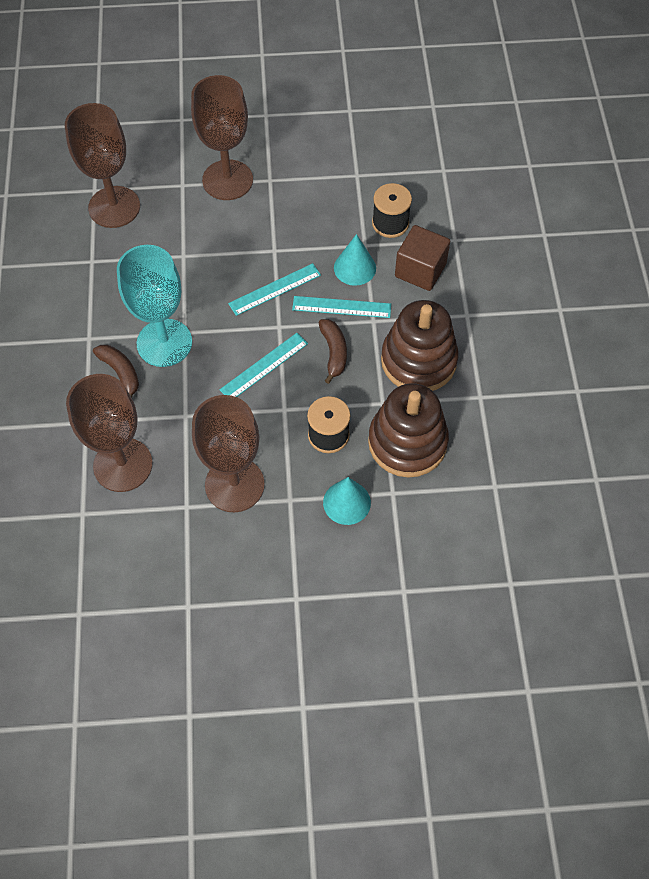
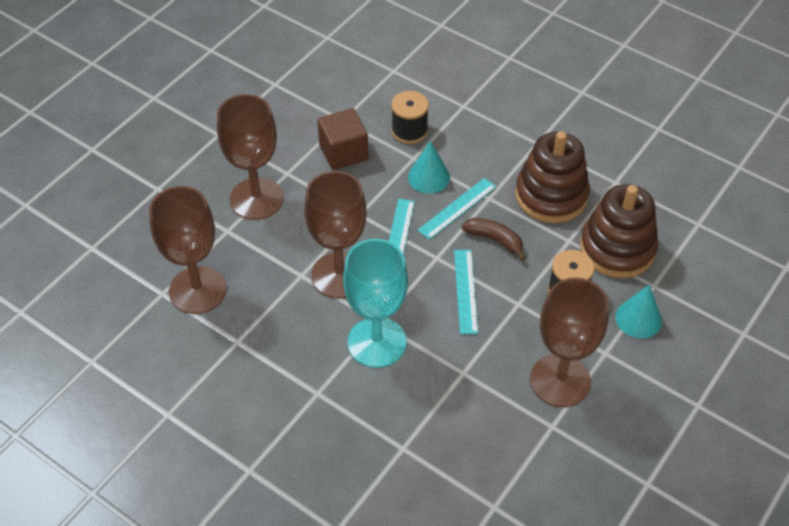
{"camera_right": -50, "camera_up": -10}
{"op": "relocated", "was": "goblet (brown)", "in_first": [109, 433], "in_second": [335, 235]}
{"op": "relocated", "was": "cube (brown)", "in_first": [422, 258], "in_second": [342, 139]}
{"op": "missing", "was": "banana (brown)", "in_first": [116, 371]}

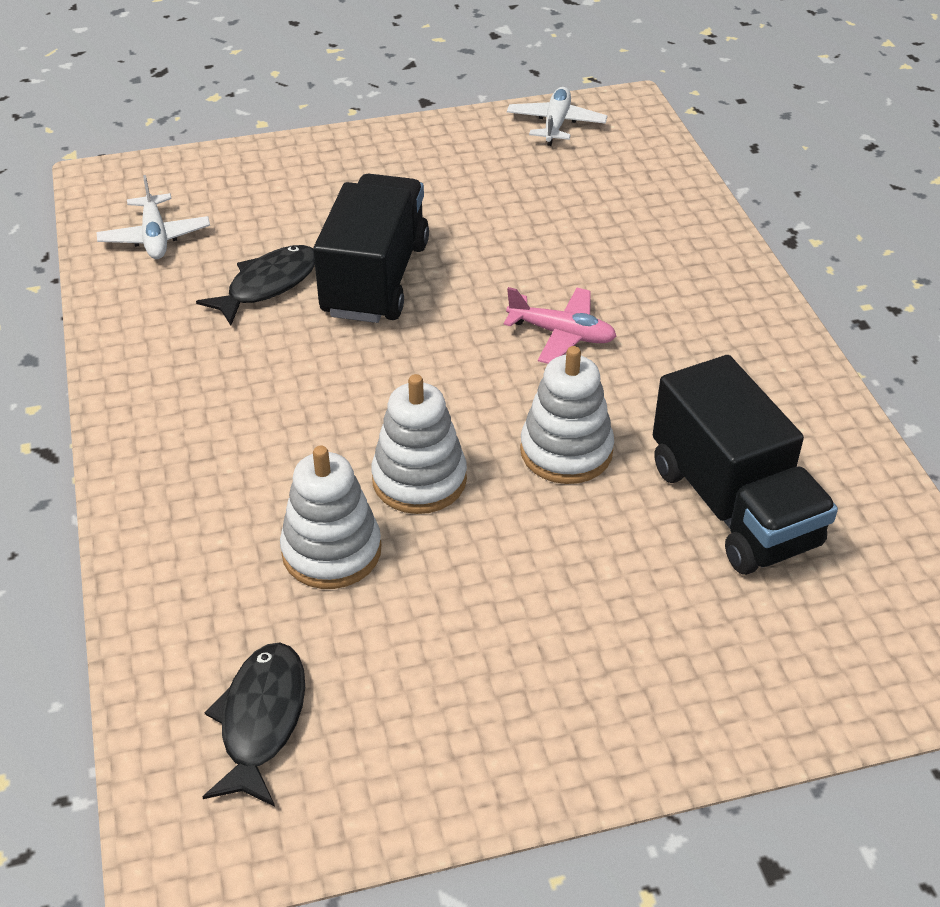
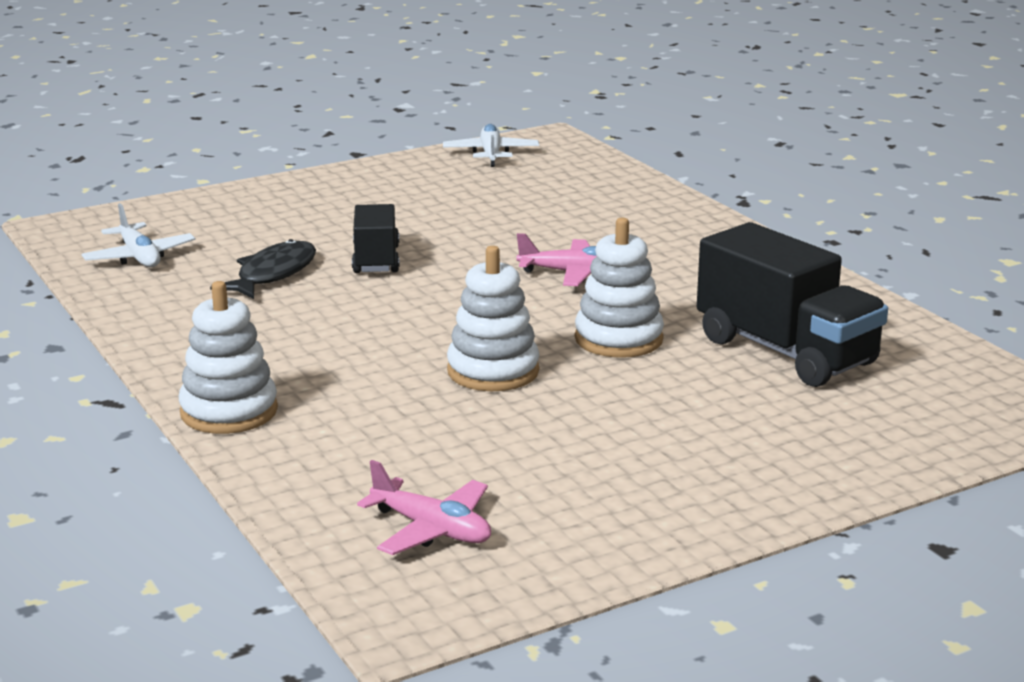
{"camera_right": -15, "camera_up": -20}
{"op": "relocated", "was": "stacking toy (white)", "in_first": [330, 517], "in_second": [228, 357]}
{"op": "size", "was": "truck (black)", "in_first": [371, 248], "in_second": [376, 238], "ratio": 0.58}
{"op": "exchanged", "was": "fish (black)", "now": "plane (pink)", "in_first": [254, 725], "in_second": [424, 507]}

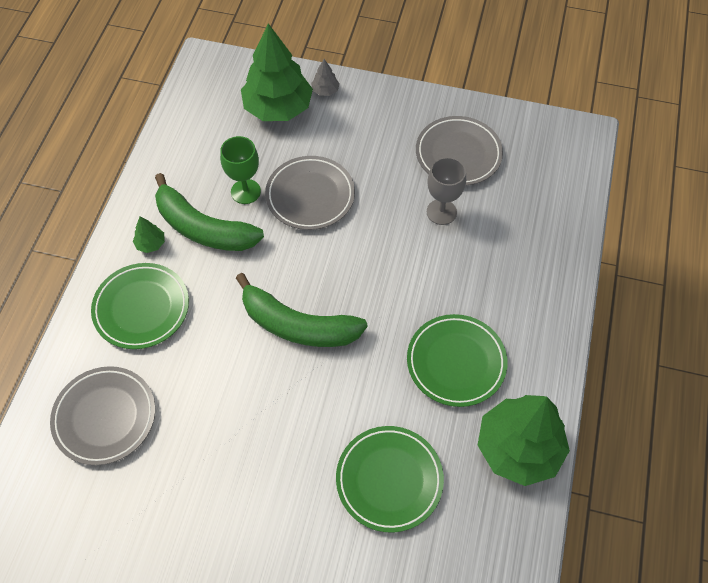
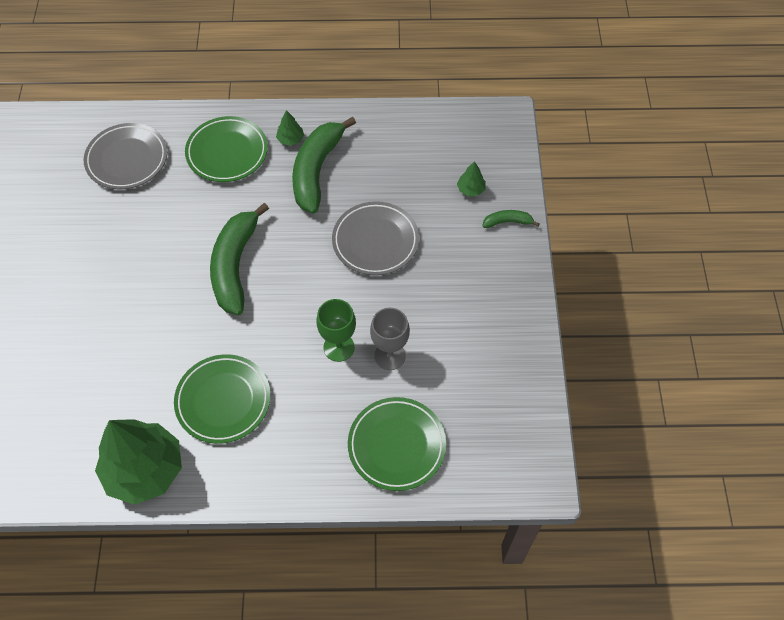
{"camera_right": 75, "camera_up": 0}
{"op": "relocated", "was": "goblet (green)", "in_first": [240, 170], "in_second": [336, 330]}
{"op": "relocated", "was": "plate (green)", "in_first": [390, 479], "in_second": [397, 444]}
{"op": "size", "was": "tree (green)", "in_first": [277, 72], "in_second": [471, 178], "ratio": 0.41}
{"op": "exchanged", "was": "tree (grey)", "now": "banana (green)", "in_first": [325, 77], "in_second": [510, 219]}
{"op": "missing", "was": "plate (grey)", "in_first": [459, 151]}

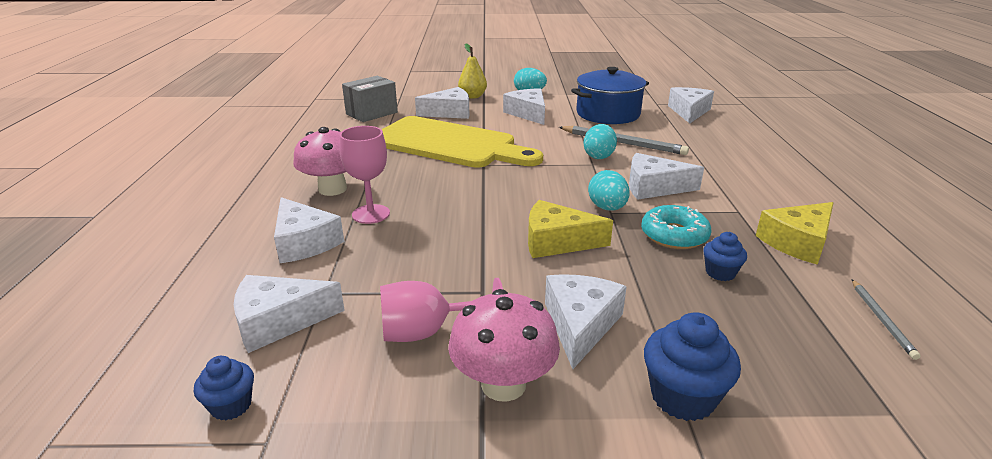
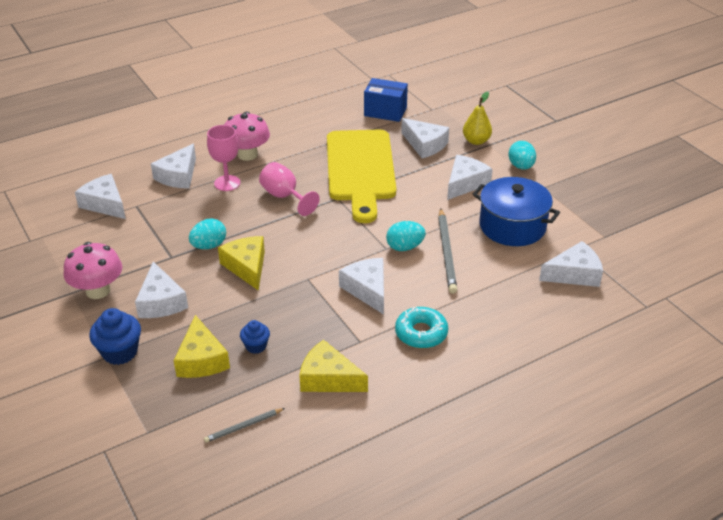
{"camera_right": 60, "camera_up": 10}
{"op": "spun", "was": "cheese (white)", "in_first": [586, 321], "in_second": [161, 290], "clockwise": 90}
{"op": "appeared", "now": "cheese (yellow)", "in_second": [202, 346]}
{"op": "relocated", "was": "egg (turquoise)", "in_first": [609, 190], "in_second": [207, 234]}
{"op": "relocated", "was": "goblet (pink)", "in_first": [441, 310], "in_second": [289, 189]}
{"op": "colour", "was": "box (grey)", "now": "box (blue)", "in_first": [370, 99], "in_second": [386, 100]}
{"op": "relocated", "was": "donut (turquoise)", "in_first": [676, 227], "in_second": [421, 328]}
{"op": "missing", "was": "cupcake (blue)", "in_first": [224, 388]}

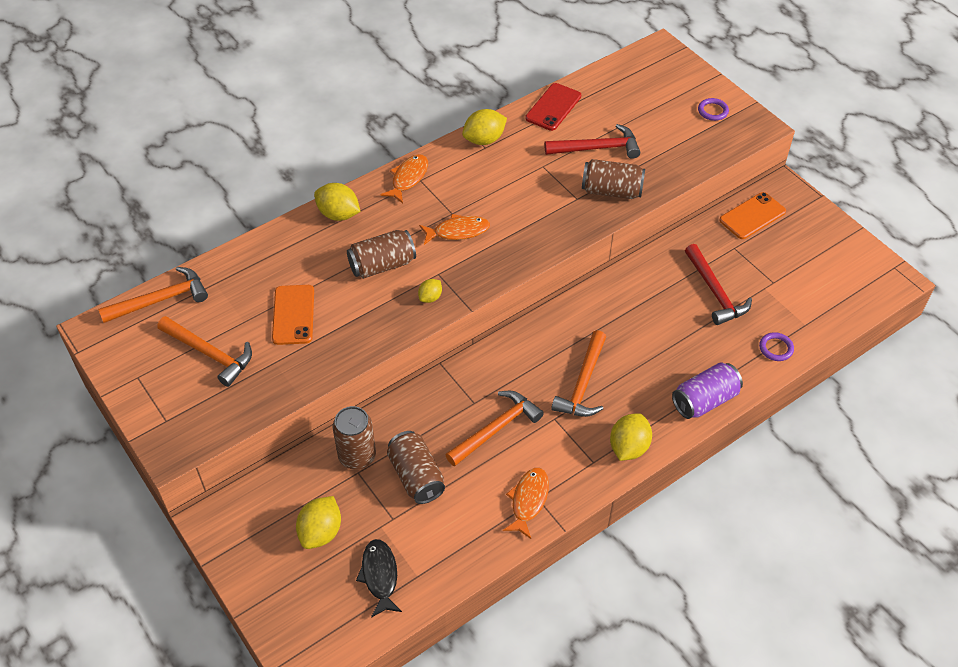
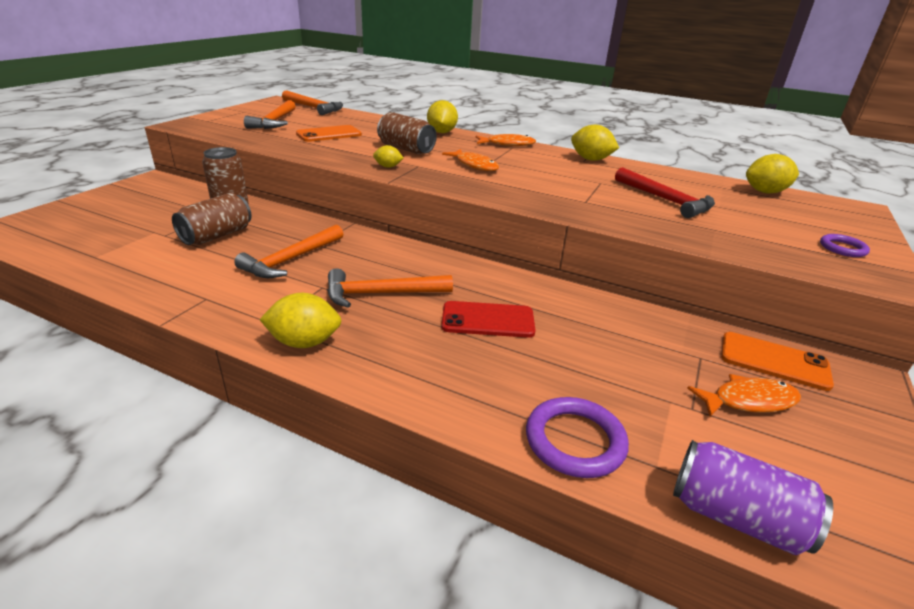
{"camera_right": 60, "camera_up": -20}
{"op": "spun", "was": "hammer (orange)", "in_first": [495, 428], "in_second": [288, 251], "clockwise": 105}
{"op": "relocated", "was": "phone (red)", "in_first": [553, 107], "in_second": [488, 319]}
{"op": "size", "was": "ring (purple)", "in_first": [776, 346], "in_second": [577, 437], "ratio": 1.7}
{"op": "relocated", "was": "can (purple)", "in_first": [707, 390], "in_second": [753, 497]}
{"op": "relocated", "was": "fish (orange)", "in_first": [526, 503], "in_second": [744, 395]}
{"op": "relocated", "was": "lemon (yellow)", "in_first": [318, 522], "in_second": [772, 174]}
{"op": "missing", "was": "fish (black)", "in_first": [379, 578]}
{"op": "missing", "was": "can (brown)", "in_first": [613, 179]}
{"op": "missing", "was": "hammer (red)", "in_first": [718, 284]}

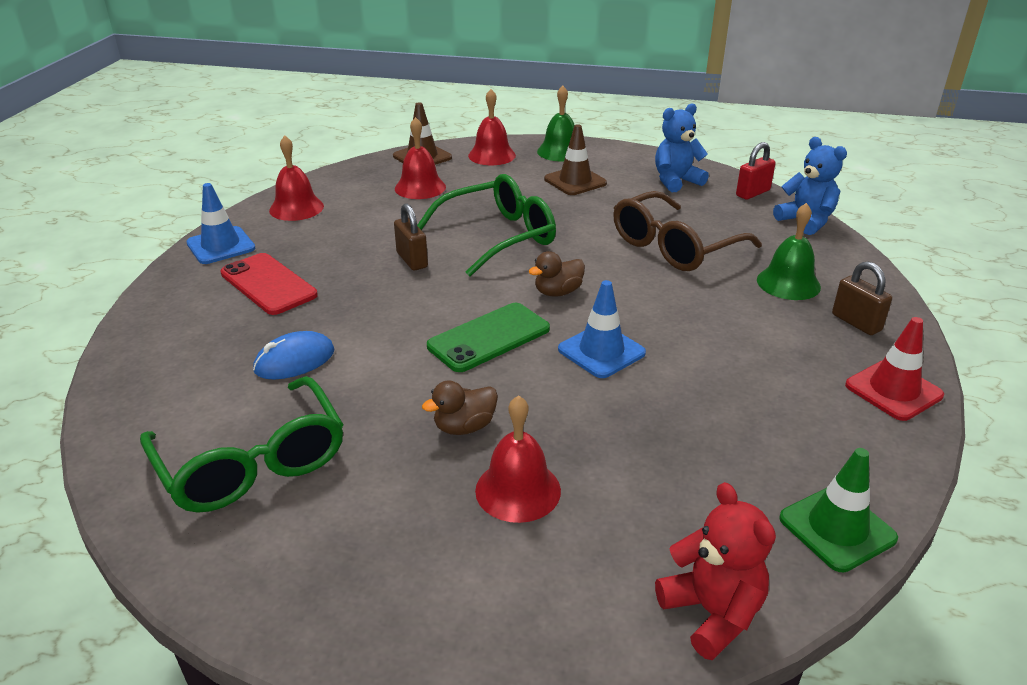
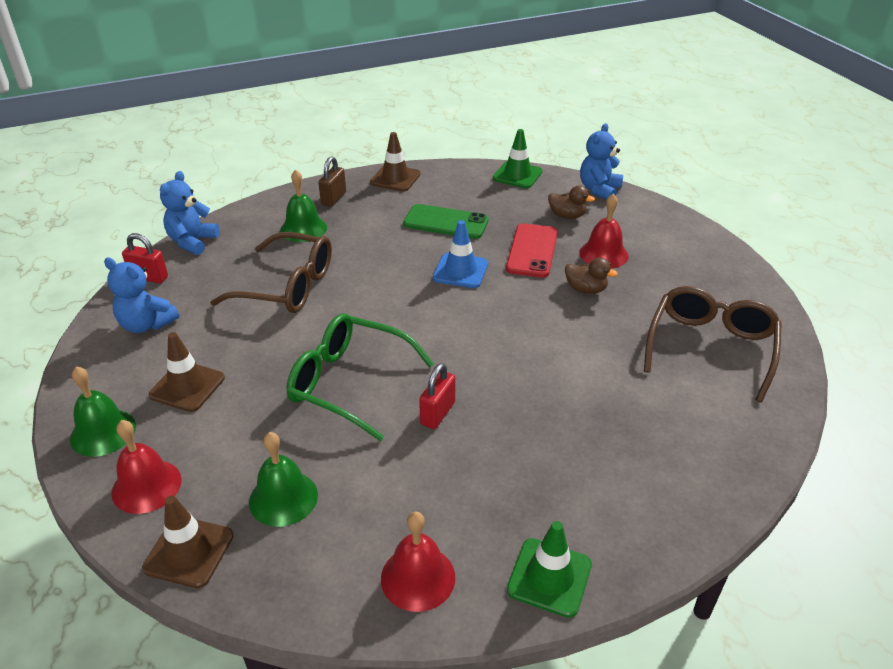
{"camera_right": -125, "camera_up": 5}
{"op": "colour", "was": "bell (red)", "now": "bell (green)", "in_first": [420, 158], "in_second": [283, 479]}
{"op": "colour", "was": "traffic cone (red)", "now": "traffic cone (brown)", "in_first": [894, 369], "in_second": [395, 162]}
{"op": "relocated", "was": "phone (green)", "in_first": [488, 337], "in_second": [446, 221]}
{"op": "colour", "was": "padlock (brown)", "now": "padlock (red)", "in_first": [411, 236], "in_second": [437, 396]}
{"op": "relocated", "was": "phone (red)", "in_first": [269, 284], "in_second": [532, 250]}
{"op": "colour", "was": "traffic cone (blue)", "now": "traffic cone (green)", "in_first": [220, 223], "in_second": [549, 569]}
{"op": "relocated", "was": "duck (brown)", "in_first": [556, 274], "in_second": [571, 202]}
{"op": "colour", "was": "teddy bear (red)", "now": "teddy bear (blue)", "in_first": [715, 571], "in_second": [601, 161]}
{"op": "colour", "was": "glasses (green)", "now": "glasses (brown)", "in_first": [242, 444], "in_second": [713, 344]}
{"op": "missing", "was": "mouse (blue)", "in_first": [293, 355]}

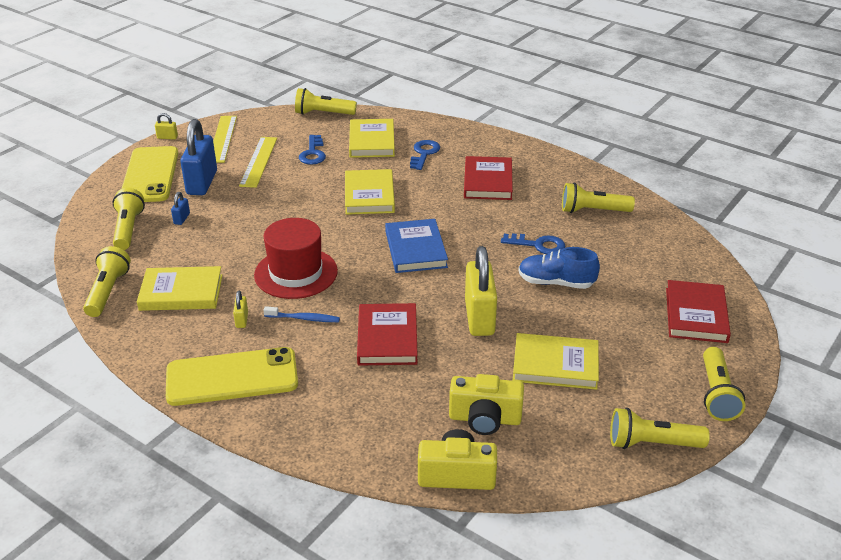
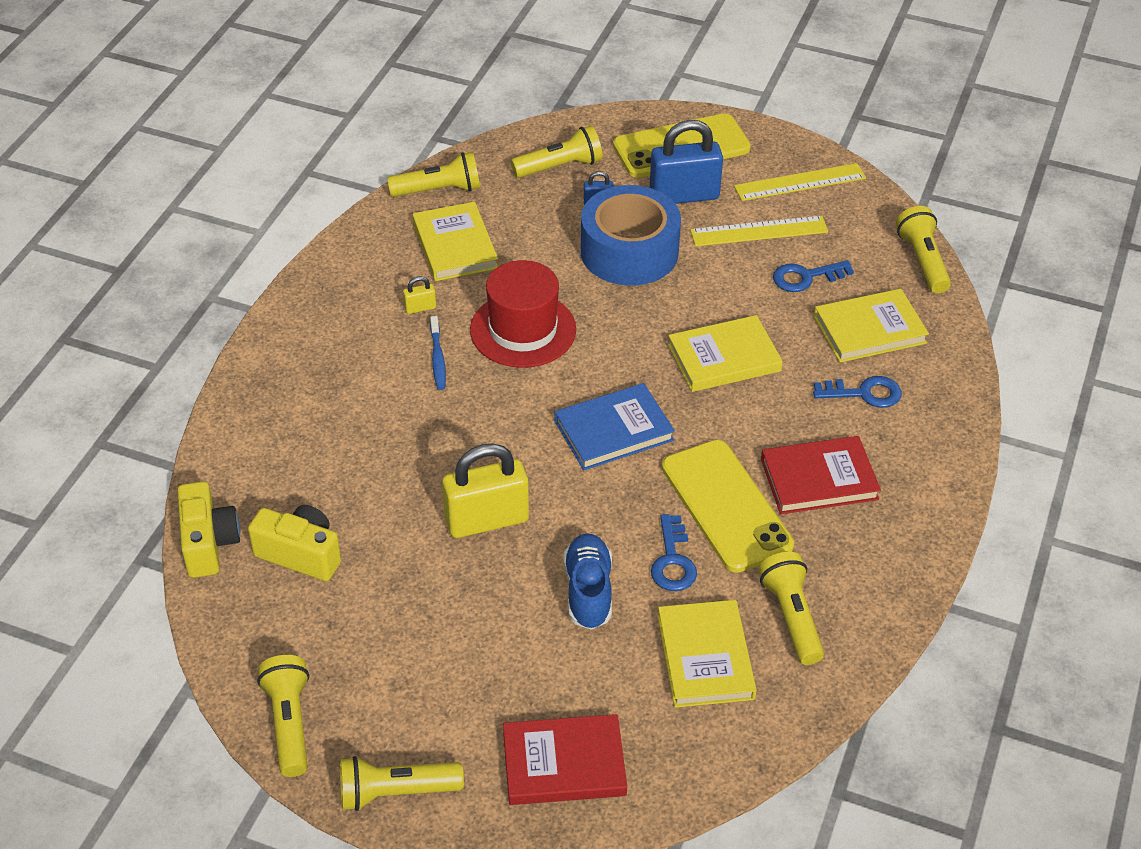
{"camera_right": 75, "camera_up": 10}
{"op": "spun", "was": "camera (yellow)", "in_first": [486, 404], "in_second": [294, 543], "clockwise": 120}
{"op": "appeared", "now": "tape (blue)", "in_second": [631, 235]}
{"op": "relocated", "was": "book (yellow)", "in_first": [556, 361], "in_second": [707, 654]}
{"op": "relocated", "was": "phone (yellow)", "in_first": [232, 376], "in_second": [728, 506]}
{"op": "missing", "was": "padlock (yellow)", "in_first": [166, 126]}
{"op": "missing", "was": "book (red)", "in_first": [387, 334]}

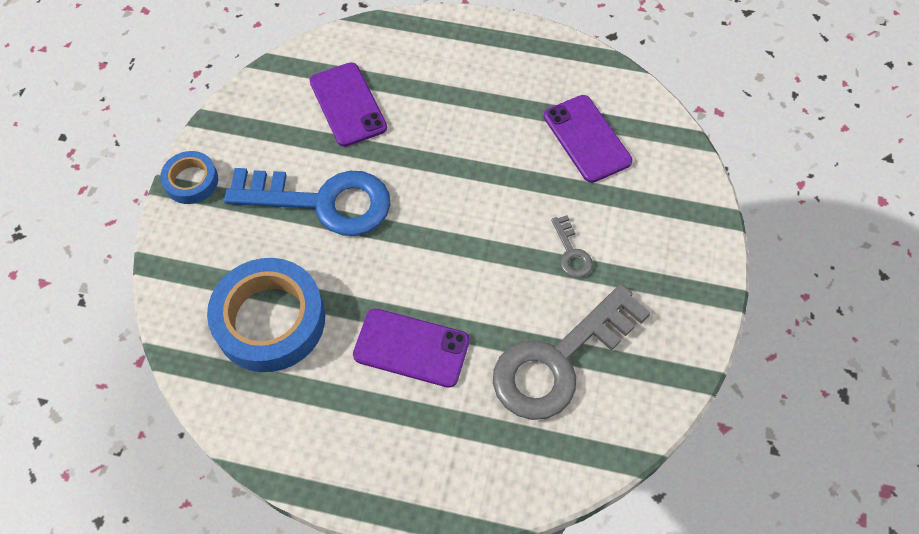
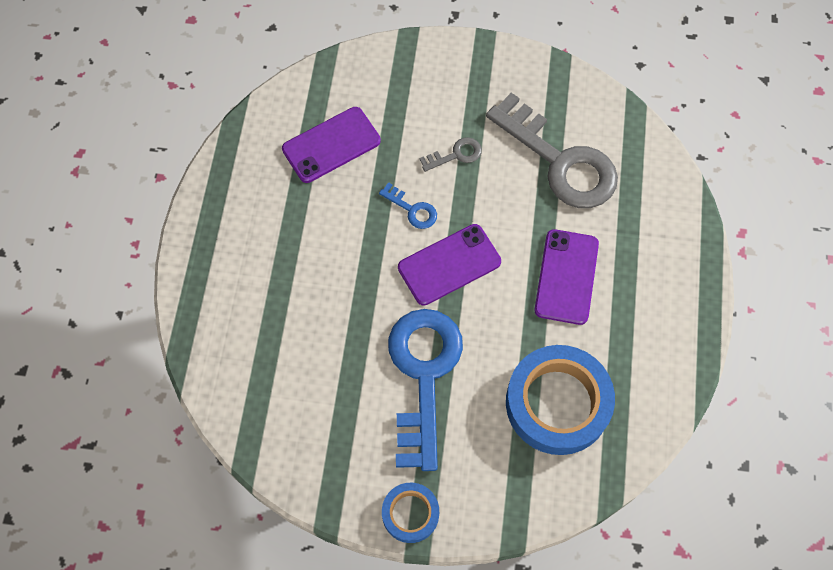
{"camera_right": -95, "camera_up": 5}
{"op": "appeared", "now": "key (blue)", "in_second": [408, 205]}
{"op": "relocated", "was": "phone (purple)", "in_first": [348, 104], "in_second": [449, 265]}

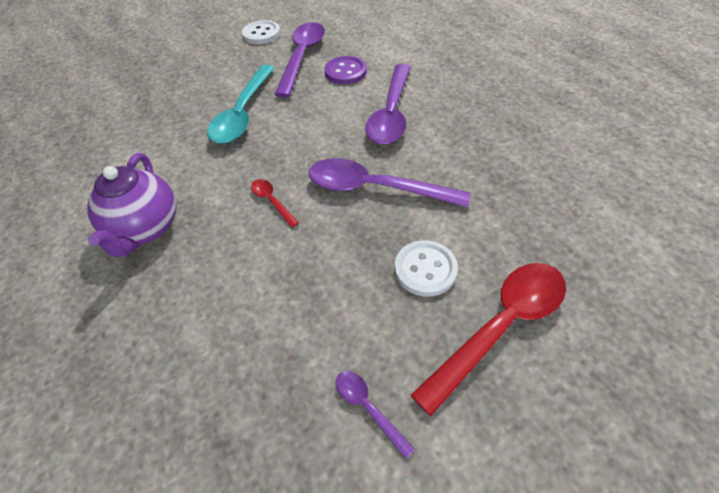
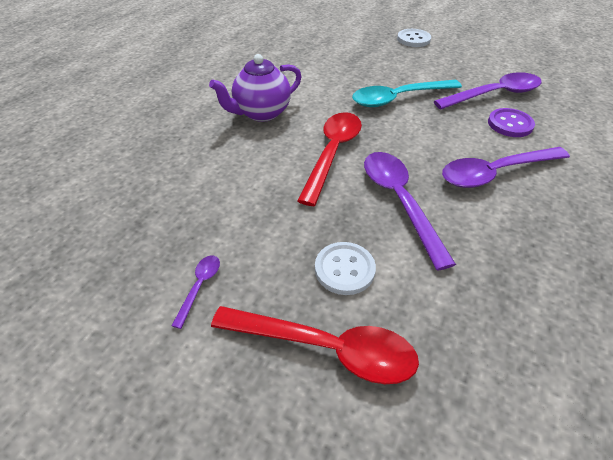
{"camera_right": 55, "camera_up": -5}
{"op": "size", "was": "spoon (red)", "in_first": [275, 203], "in_second": [329, 159], "ratio": 2.2}
{"op": "relocated", "was": "button (white)", "in_first": [261, 32], "in_second": [414, 38]}

